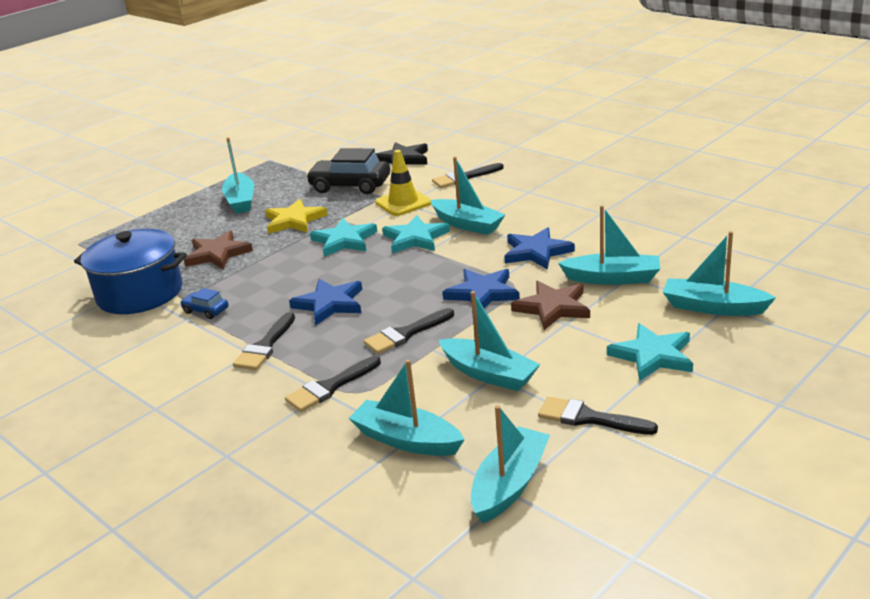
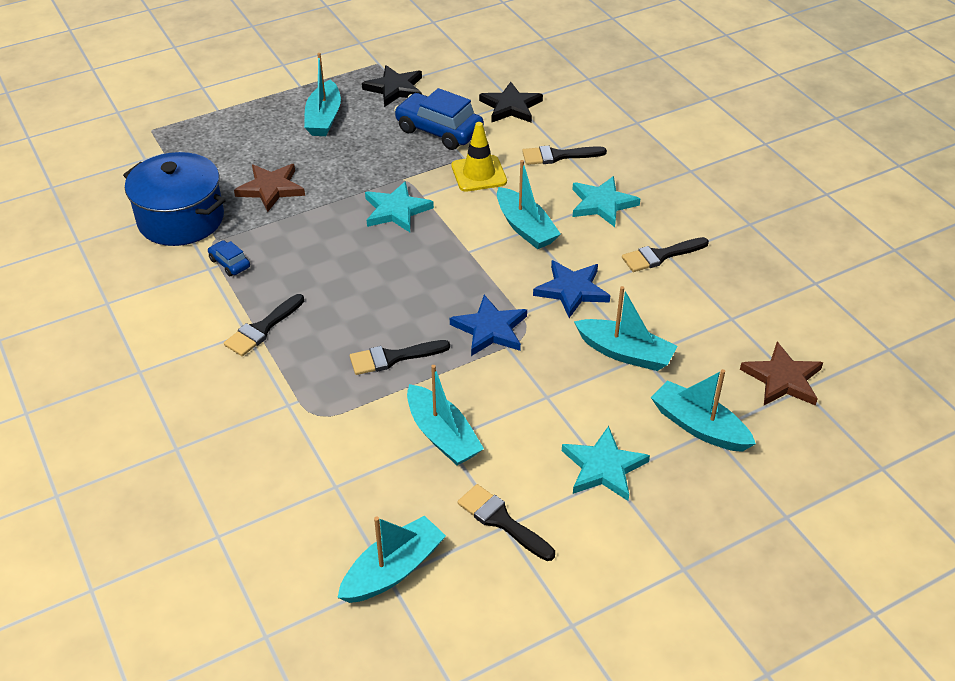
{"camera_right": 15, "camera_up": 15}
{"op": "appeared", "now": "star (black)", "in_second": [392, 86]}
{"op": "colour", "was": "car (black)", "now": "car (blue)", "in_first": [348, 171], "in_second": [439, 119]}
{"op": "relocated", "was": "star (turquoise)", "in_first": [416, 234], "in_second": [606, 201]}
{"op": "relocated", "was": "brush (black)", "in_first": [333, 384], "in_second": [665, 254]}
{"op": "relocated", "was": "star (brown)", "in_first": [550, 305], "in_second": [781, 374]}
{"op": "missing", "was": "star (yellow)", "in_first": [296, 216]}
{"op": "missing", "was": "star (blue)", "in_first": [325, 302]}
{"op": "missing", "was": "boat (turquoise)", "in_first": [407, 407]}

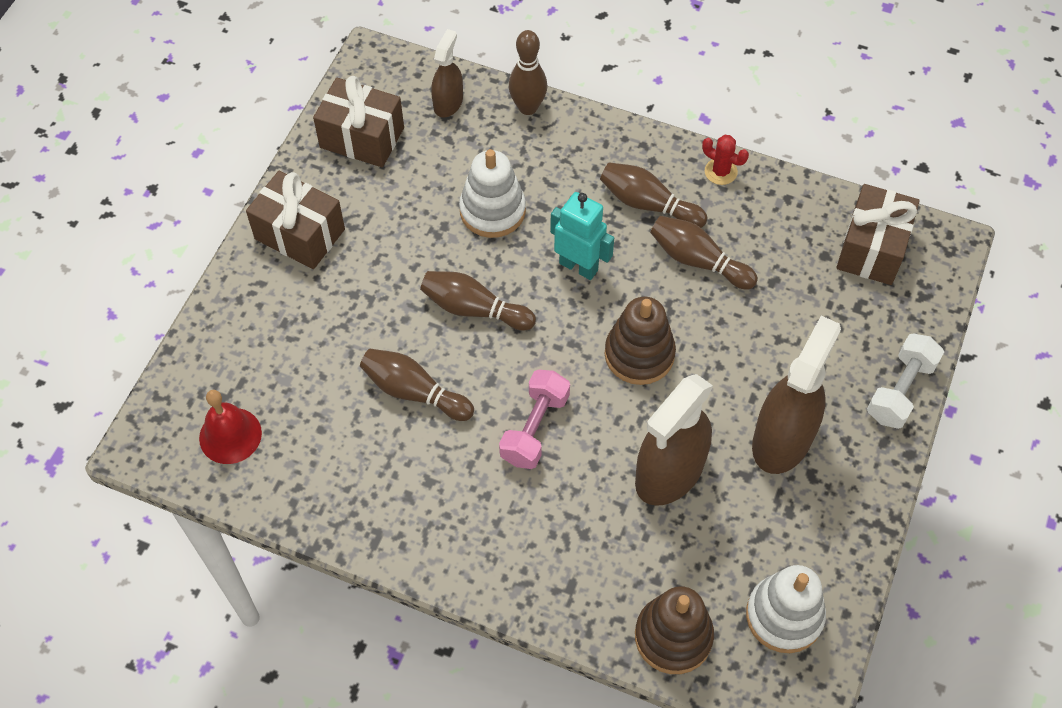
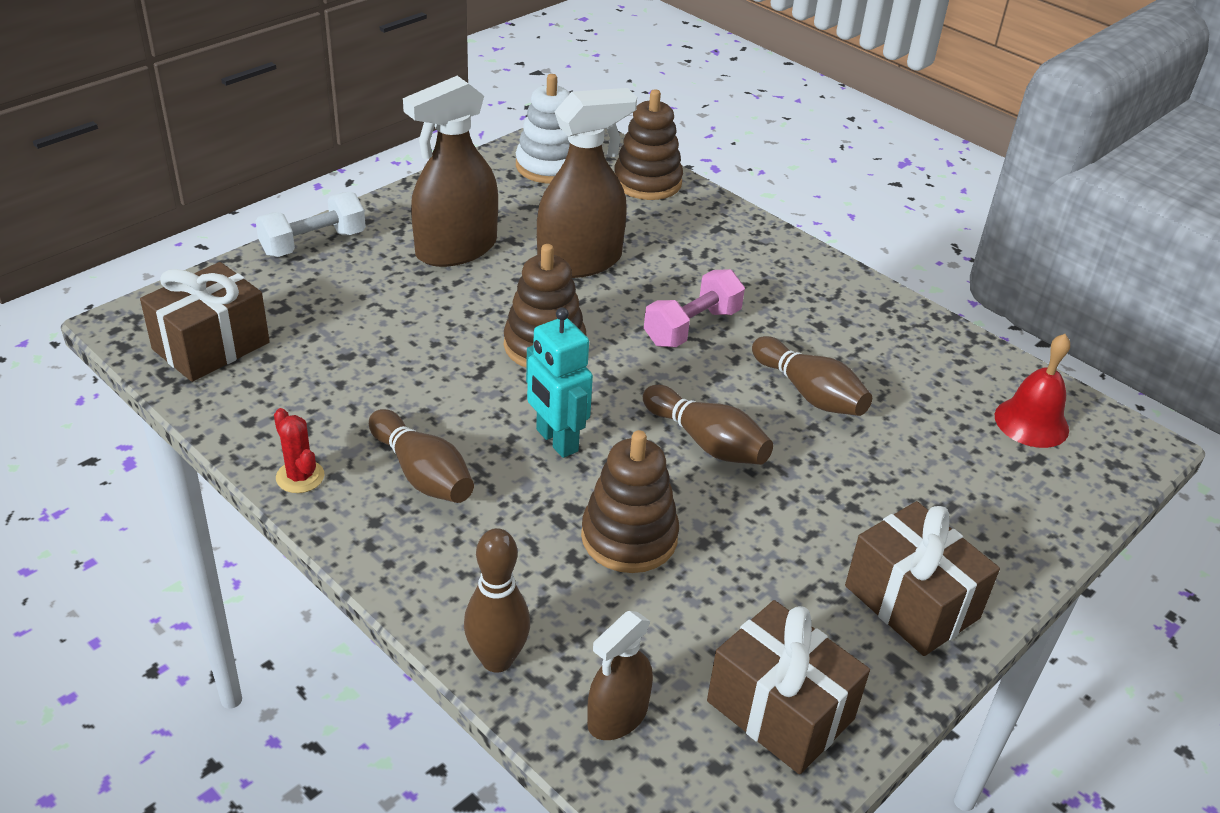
{"camera_right": -160, "camera_up": -20}
{"op": "colour", "was": "stacking toy (white)", "now": "stacking toy (brown)", "in_first": [492, 193], "in_second": [630, 501]}
{"op": "missing", "was": "bowling pin (brown)", "in_first": [704, 253]}

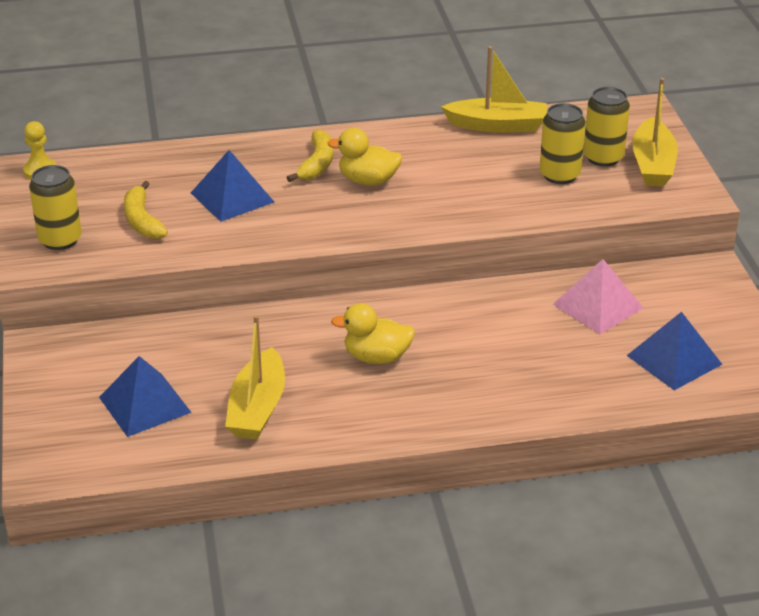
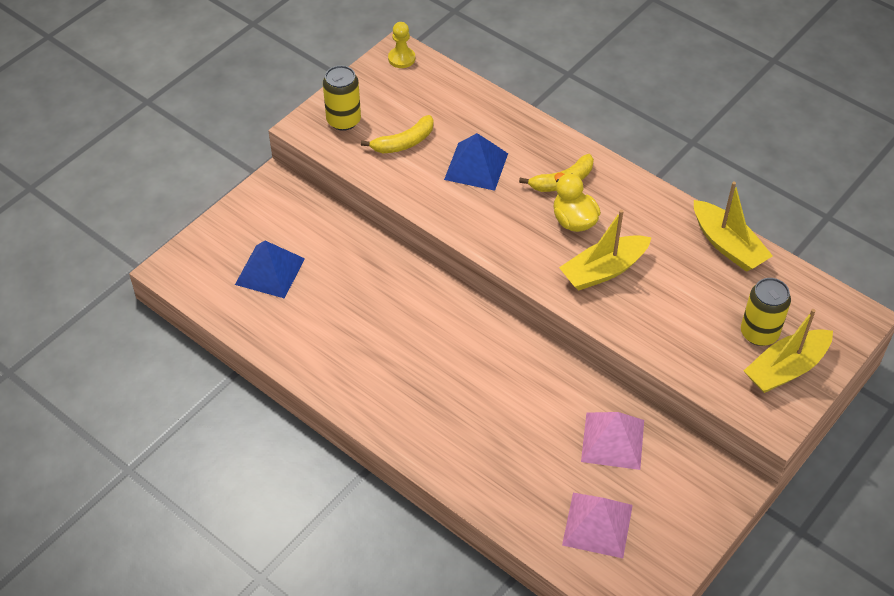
{"camera_right": 50, "camera_up": 15}
{"op": "spun", "was": "banana (yellow)", "in_first": [146, 210], "in_second": [397, 134], "clockwise": -150}
{"op": "relocated", "was": "boat (yellow)", "in_first": [255, 377], "in_second": [605, 250]}
{"op": "colour", "was": "pyramid (blue)", "now": "pyramid (pink)", "in_first": [674, 351], "in_second": [597, 525]}
{"op": "missing", "was": "duck (yellow)", "in_first": [373, 333]}
{"op": "missing", "was": "can (yellow)", "in_first": [563, 143]}

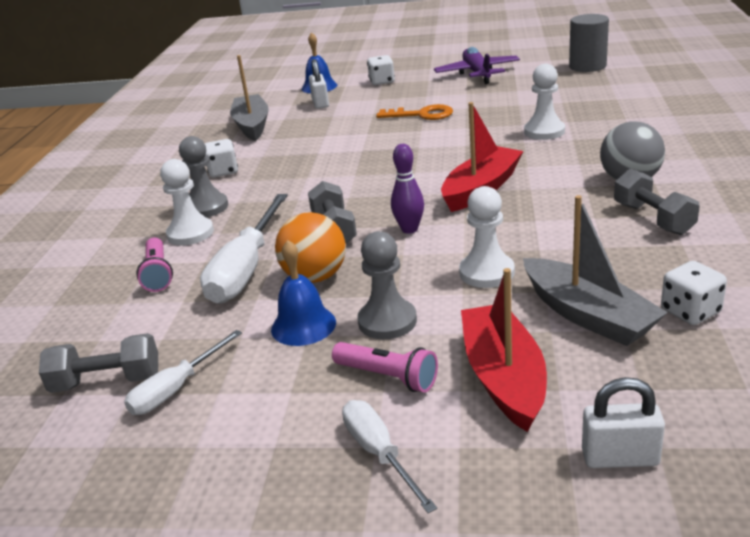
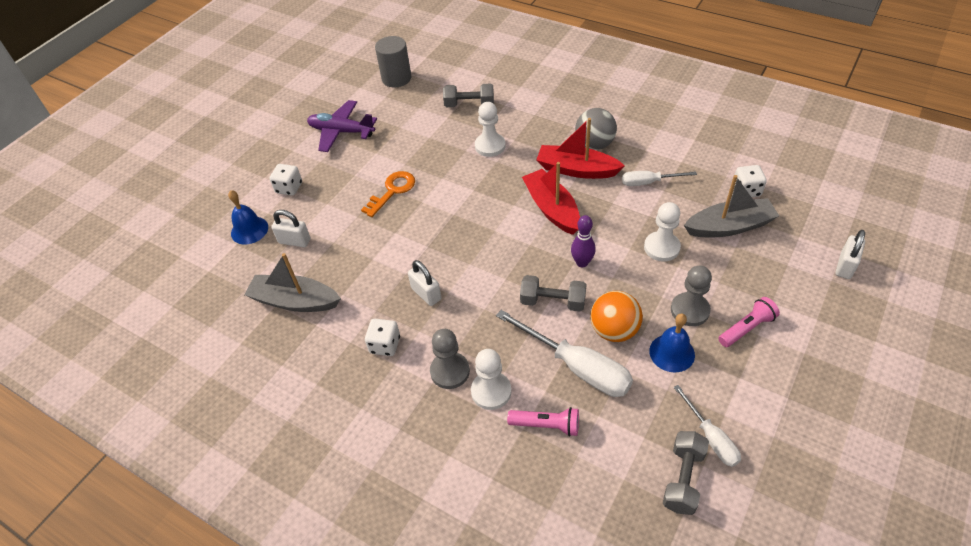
{"camera_right": -65, "camera_up": 20}
{"op": "appeared", "now": "padlock (white)", "in_second": [424, 283]}
{"op": "relocated", "was": "dumbbell (grey)", "in_first": [657, 201], "in_second": [468, 95]}
{"op": "relocated", "was": "boat (red)", "in_first": [504, 350], "in_second": [580, 148]}
{"op": "relocated", "was": "screwdriver (white)", "in_first": [389, 456], "in_second": [659, 178]}

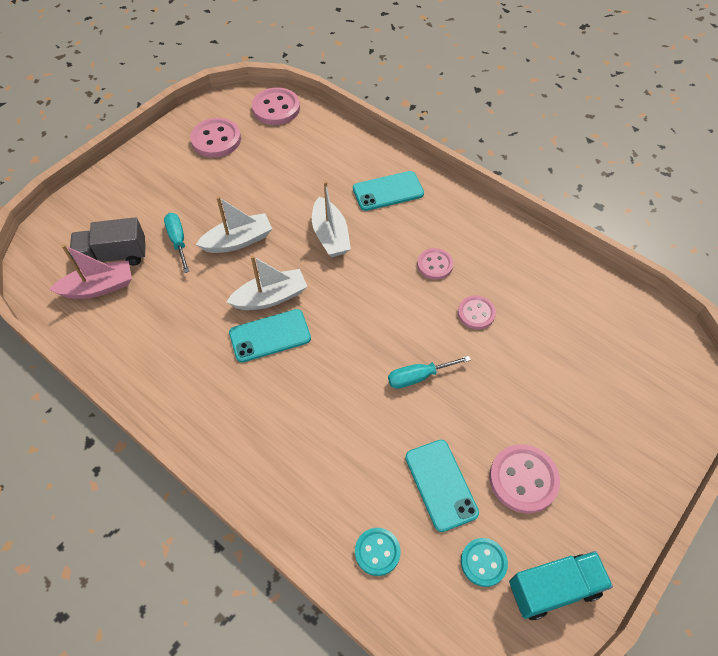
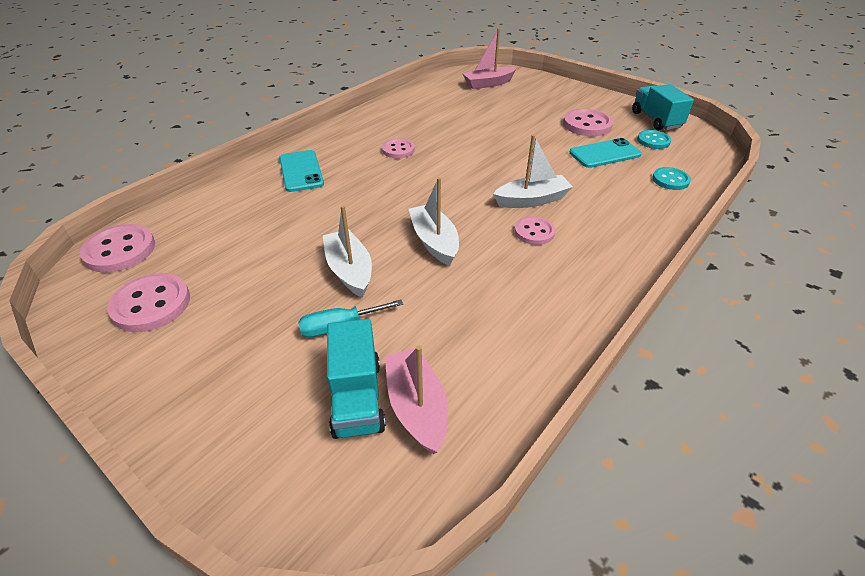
{"camera_right": -90, "camera_up": -15}
{"op": "colour", "was": "truck (grey)", "now": "truck (turquoise)", "in_first": [107, 241], "in_second": [356, 379]}
{"op": "appeared", "now": "boat (pink)", "in_second": [489, 58]}
{"op": "relocated", "was": "boat (white)", "in_first": [331, 219], "in_second": [533, 171]}
{"op": "relocated", "was": "button (pink)", "in_first": [477, 312], "in_second": [534, 230]}
{"op": "missing", "was": "phone (turquoise)", "in_first": [270, 335]}
{"op": "missing", "was": "screwdriver (turquoise)", "in_first": [429, 372]}

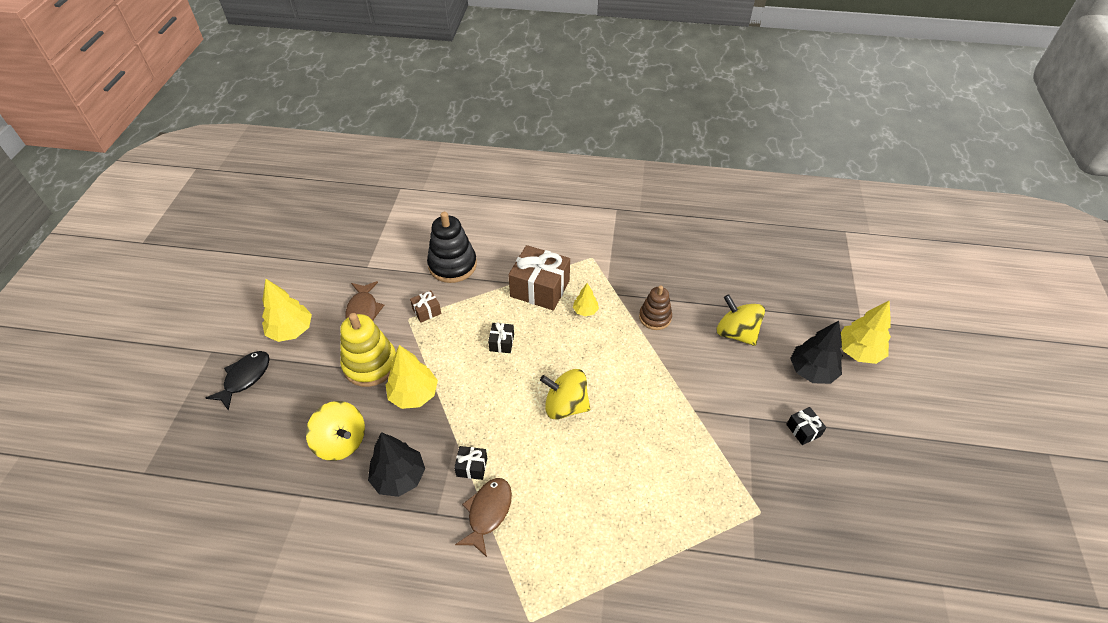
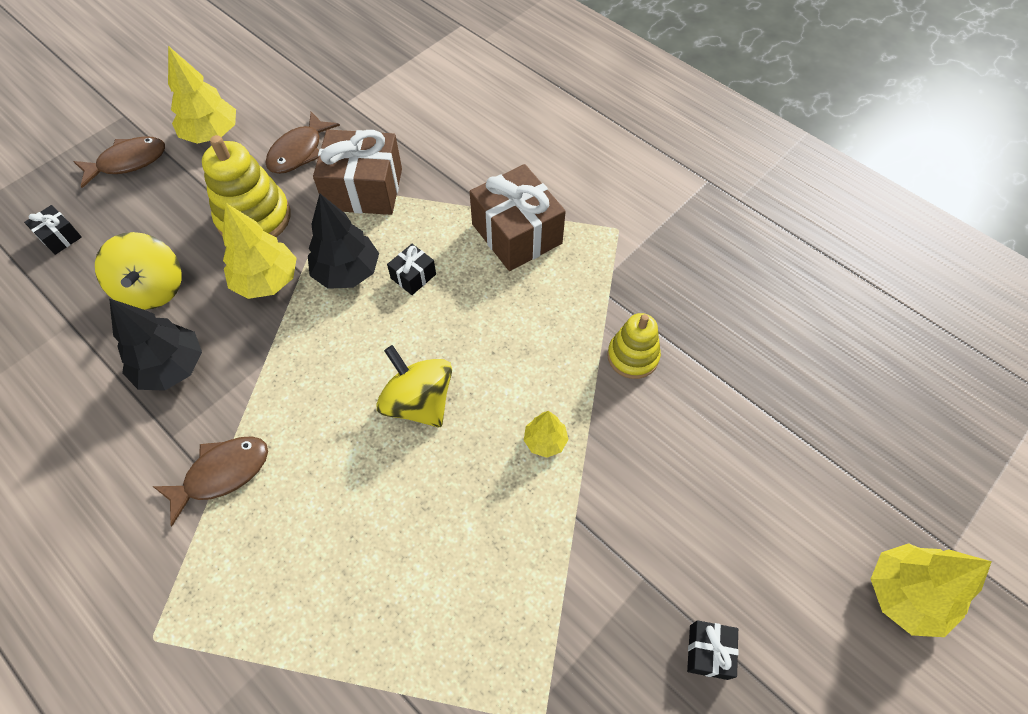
{"camera_right": 35, "camera_up": 10}
{"op": "relocated", "was": "gift (black)", "in_first": [470, 463], "in_second": [53, 230]}
{"op": "colour", "was": "fish (black)", "now": "fish (brown)", "in_first": [238, 381], "in_second": [119, 162]}
{"op": "relocated", "was": "tree (black)", "in_first": [816, 352], "in_second": [343, 241]}
{"op": "size", "was": "gift (brown)", "in_first": [425, 306], "in_second": [357, 172], "ratio": 2.13}
{"op": "relocated", "was": "tree (yellow)", "in_first": [586, 299], "in_second": [546, 434]}
{"op": "colour", "was": "stacking toy (brown)", "now": "stacking toy (yellow)", "in_first": [655, 307], "in_second": [634, 346]}
{"op": "missing", "was": "stacking toy (black)", "in_first": [452, 247]}
{"op": "missing", "was": "spinning top (yellow)", "in_first": [741, 320]}

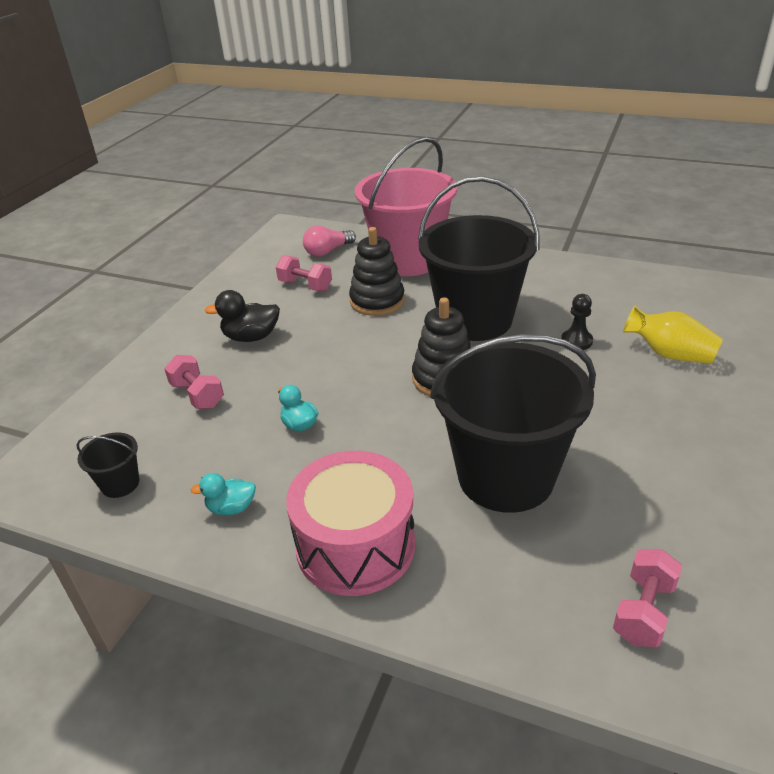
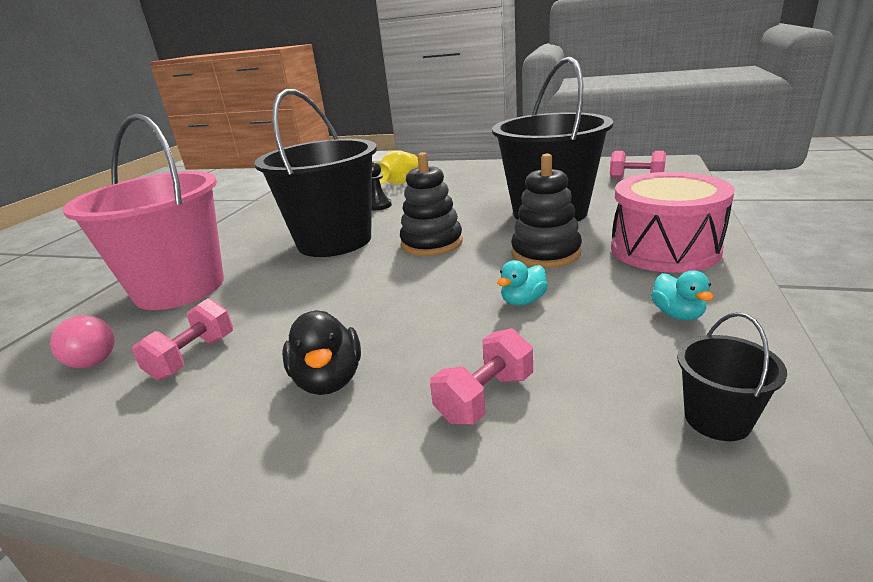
{"camera_right": -95, "camera_up": -10}
{"op": "relocated", "was": "stacking toy (black)", "in_first": [377, 271], "in_second": [546, 211]}

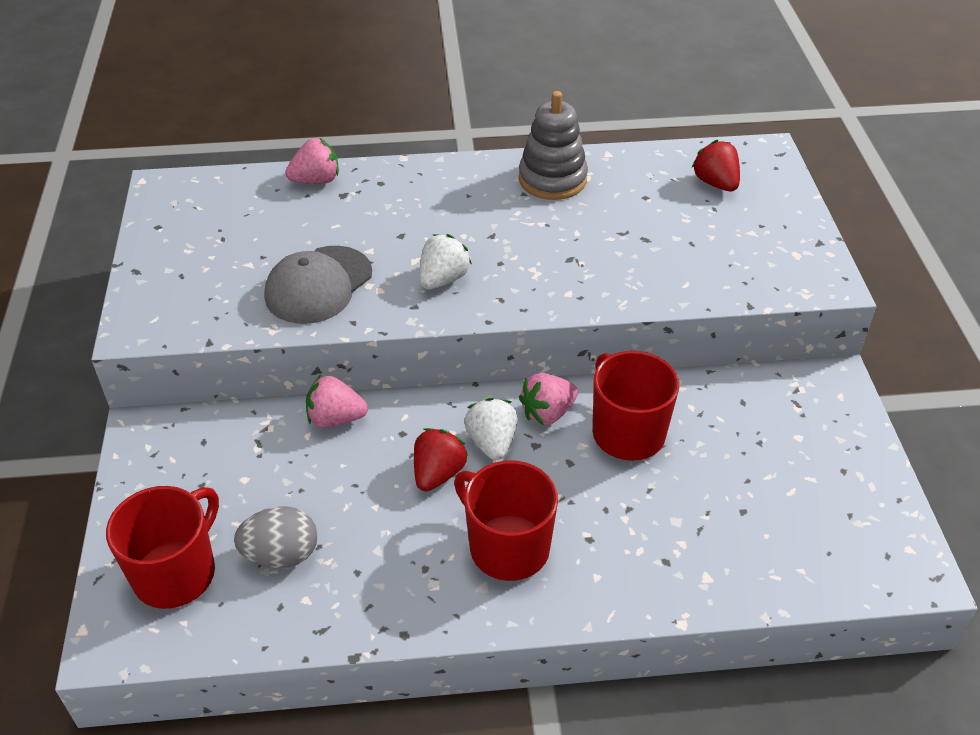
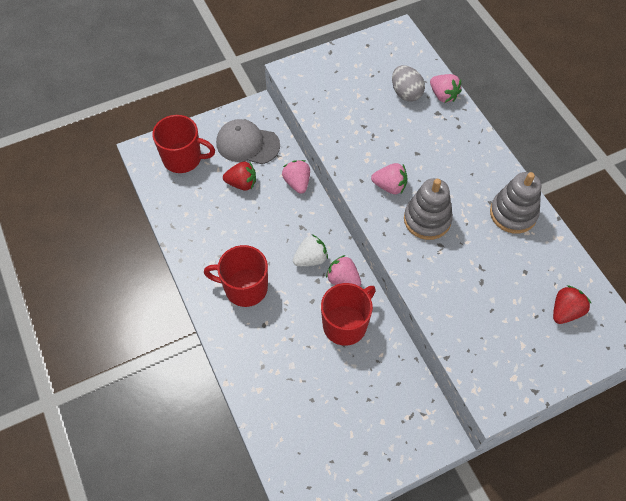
{"camera_right": 70, "camera_up": 15}
{"op": "spun", "was": "mug (red)", "in_first": [506, 520], "in_second": [236, 276], "clockwise": -105}
{"op": "relocated", "was": "cap (grey)", "in_first": [318, 285], "in_second": [248, 141]}
{"op": "relocated", "was": "strawberry (red)", "in_first": [441, 459], "in_second": [239, 176]}
{"op": "colour", "was": "strawberry (white)", "now": "strawberry (pink)", "in_first": [445, 262], "in_second": [389, 178]}
{"op": "relocated", "was": "egg (grey)", "in_first": [276, 537], "in_second": [408, 83]}
{"op": "appeared", "now": "stacking toy (grey)", "in_second": [428, 209]}

